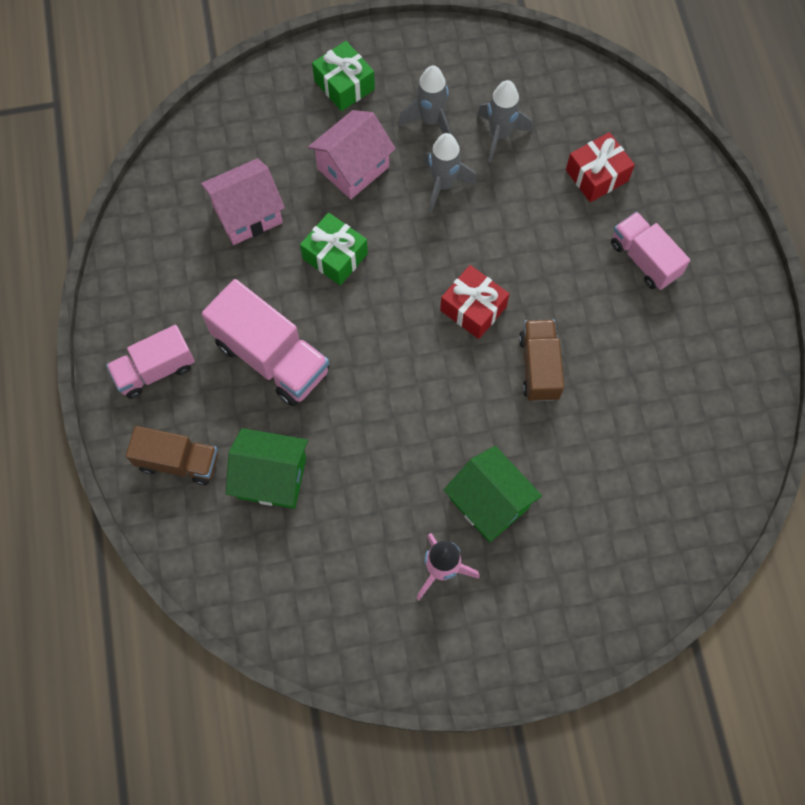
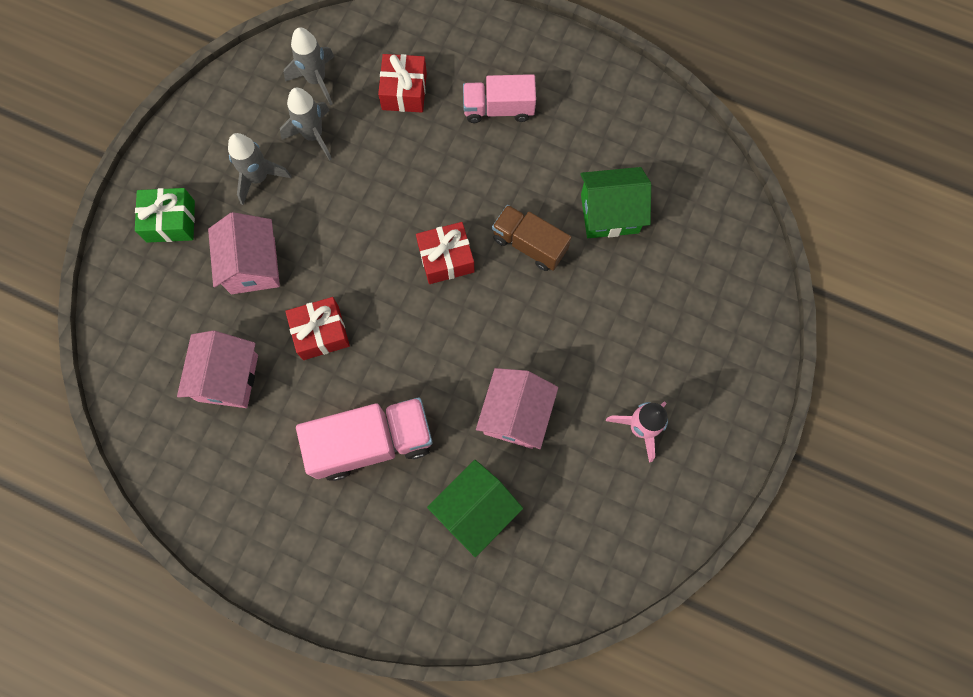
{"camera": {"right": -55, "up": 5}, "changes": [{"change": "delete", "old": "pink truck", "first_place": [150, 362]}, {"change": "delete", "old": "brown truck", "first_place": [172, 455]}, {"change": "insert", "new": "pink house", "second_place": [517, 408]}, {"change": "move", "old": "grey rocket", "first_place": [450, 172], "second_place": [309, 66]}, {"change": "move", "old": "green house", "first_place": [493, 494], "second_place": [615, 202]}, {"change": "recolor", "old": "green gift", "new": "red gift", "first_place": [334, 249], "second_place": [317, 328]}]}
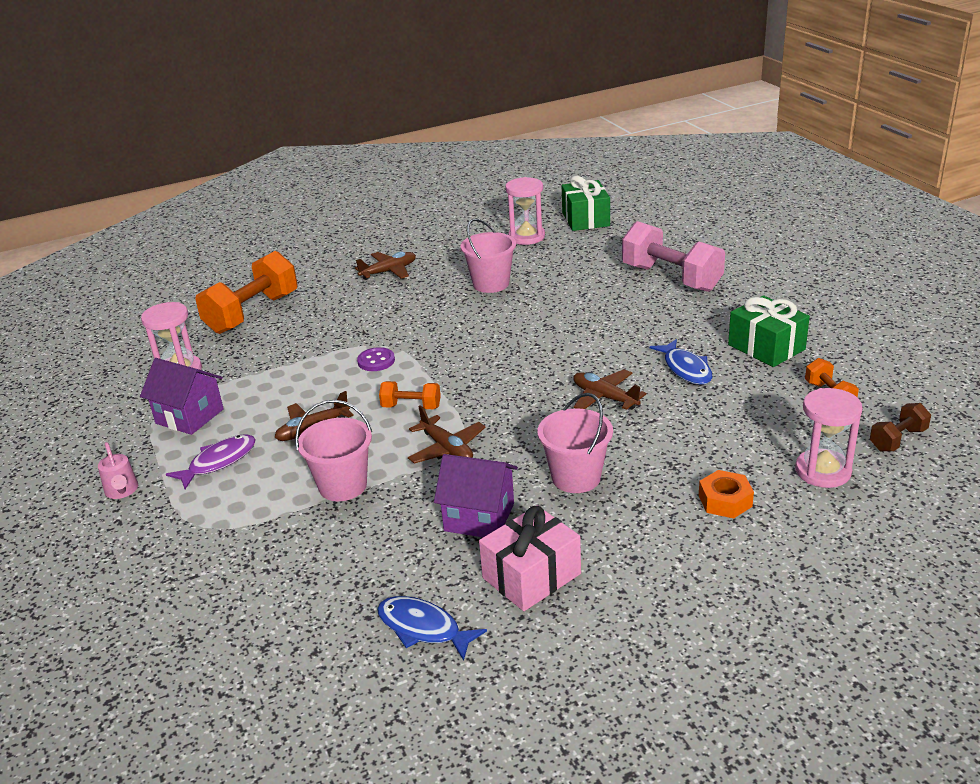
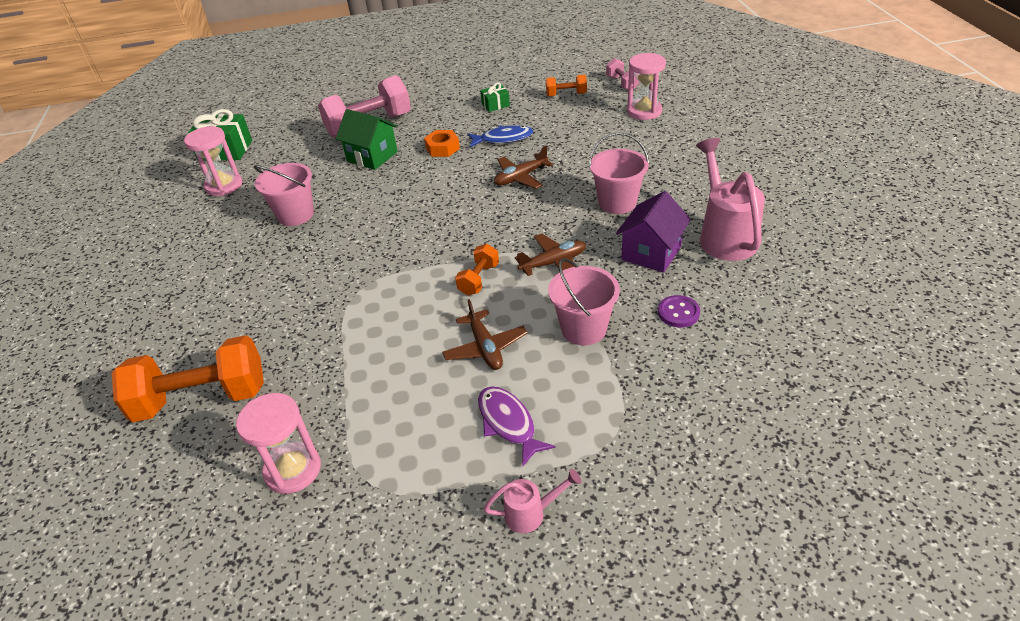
{"camera": {"right": -75, "up": 10}, "changes": [{"change": "delete", "old": "purple house", "first_place": [182, 396]}, {"change": "delete", "old": "brown plane", "first_place": [385, 266]}, {"change": "delete", "old": "blue fish", "first_place": [432, 628]}, {"change": "insert", "new": "green house", "second_place": [367, 139]}, {"change": "move", "old": "purple button", "first_place": [376, 359], "second_place": [679, 311]}, {"change": "move", "old": "orange nut", "first_place": [726, 494], "second_place": [442, 143]}, {"change": "replace", "old": "pink gift", "new": "pink watering can", "first_place": [530, 558], "second_place": [730, 199]}, {"change": "recolor", "old": "brown dumbbell", "new": "pink dumbbell", "first_place": [900, 427], "second_place": [622, 74]}, {"change": "rotate", "old": "orange dumbbell", "first_place": [246, 292], "second_place": [188, 378], "degrees": -60}, {"change": "resize", "old": "green gift", "first_place": [769, 331], "second_place": [495, 97], "factor": 0.54}]}
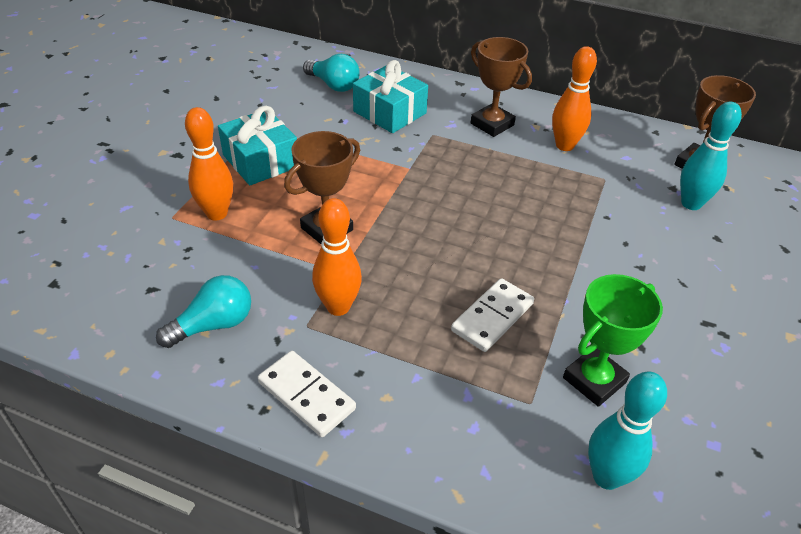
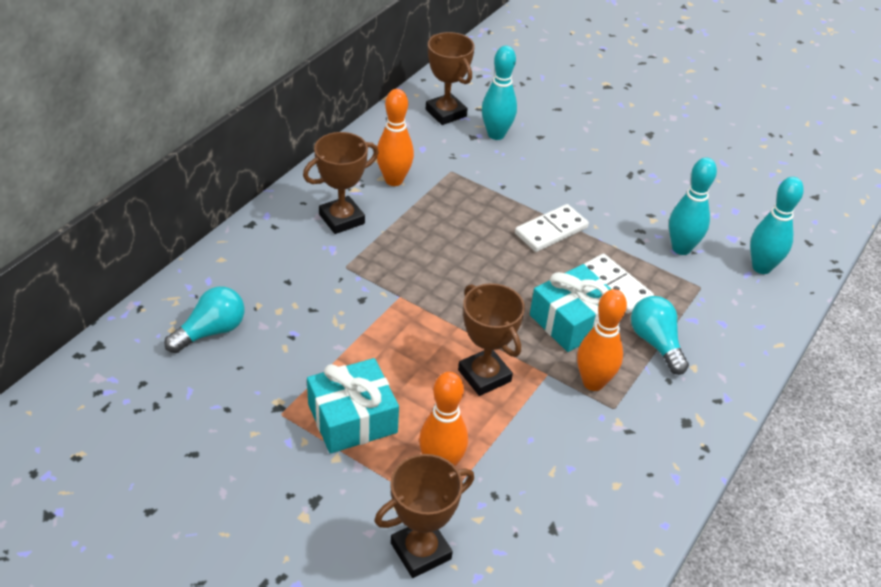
{"camera": {"right": -80, "up": 0}, "changes": [{"change": "insert", "new": "brown trophy", "second_place": [424, 516]}, {"change": "move", "old": "turquoise light bulb", "first_place": [203, 311], "second_place": [660, 335]}, {"change": "move", "old": "white domino", "first_place": [307, 394], "second_place": [552, 228]}, {"change": "move", "old": "turquoise gift", "first_place": [390, 96], "second_place": [570, 308]}, {"change": "replace", "old": "green trophy", "new": "turquoise bowling pin", "first_place": [613, 340], "second_place": [693, 206]}]}
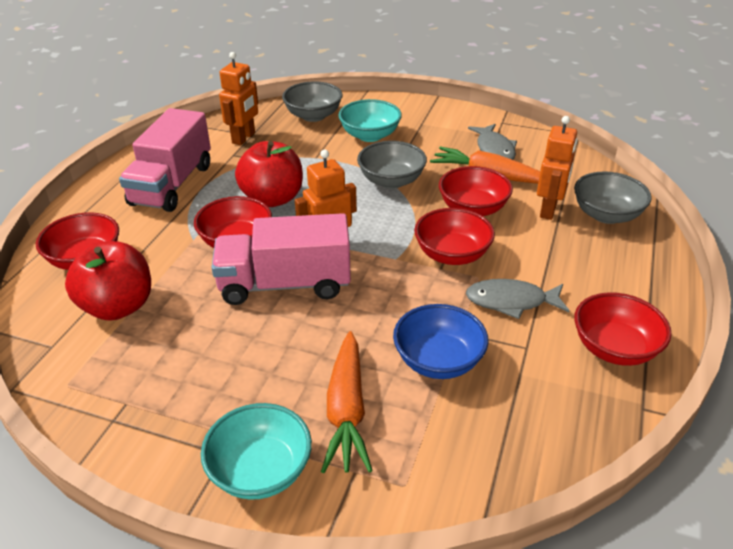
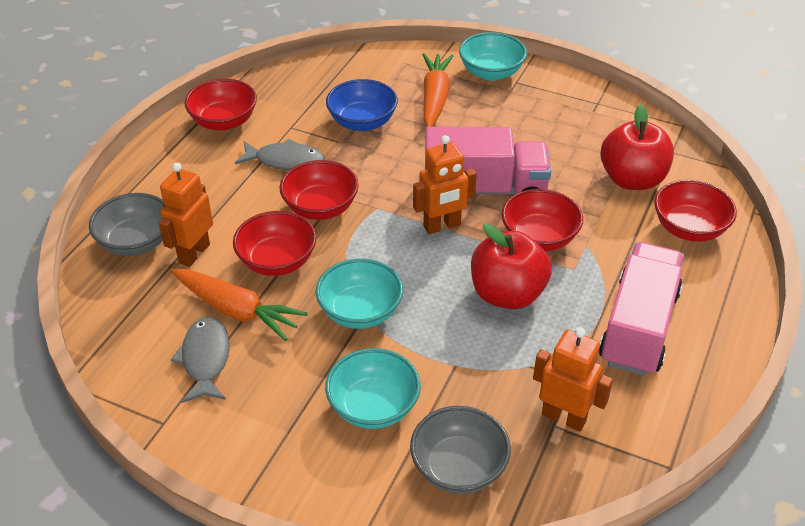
{"camera": {"right": -175, "up": 5}, "changes": [{"change": "recolor", "old": "grey bowl", "new": "turquoise bowl", "first_place": [392, 165], "second_place": [359, 293]}, {"change": "rotate", "old": "orange robot", "first_place": [238, 98], "second_place": [573, 379], "degrees": 90}]}
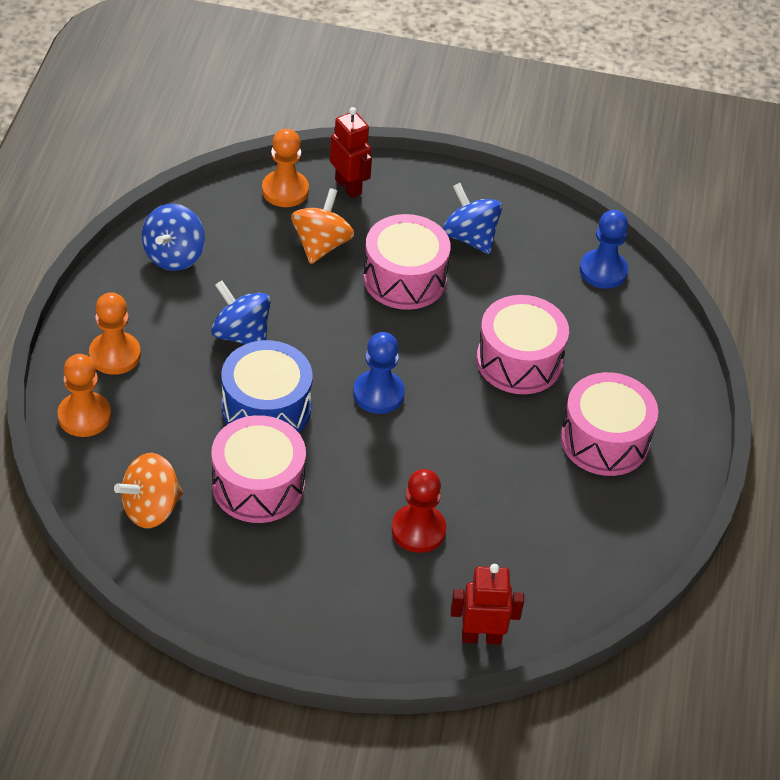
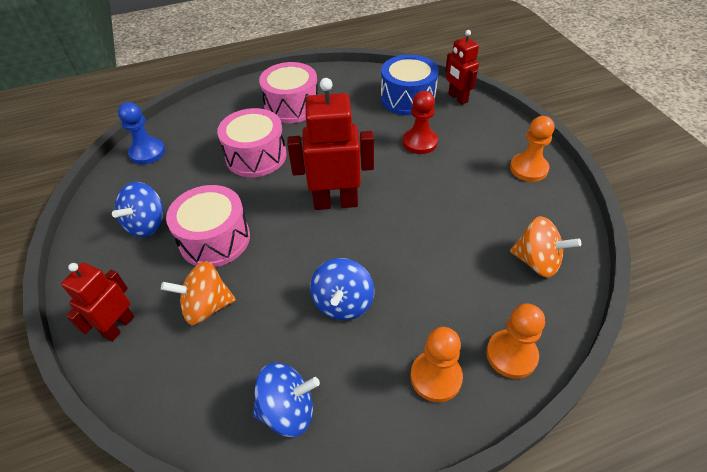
{"camera": {"right": -115, "up": 0}, "changes": [{"change": "delete", "old": "pink drum", "first_place": [258, 469]}, {"change": "move", "old": "blue drum", "first_place": [267, 386], "second_place": [410, 85]}, {"change": "move", "old": "orange pawn", "first_place": [285, 168], "second_place": [532, 149]}, {"change": "replace", "old": "blue pawn", "new": "red robot", "first_place": [379, 373], "second_place": [330, 144]}]}
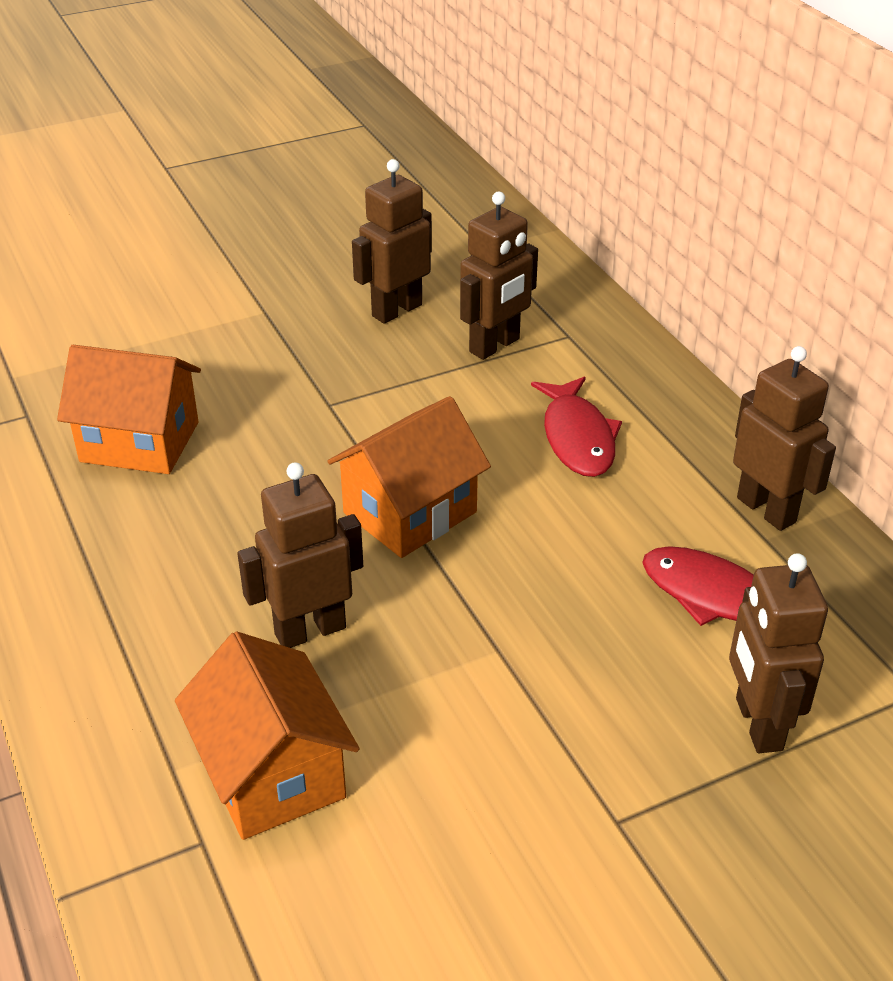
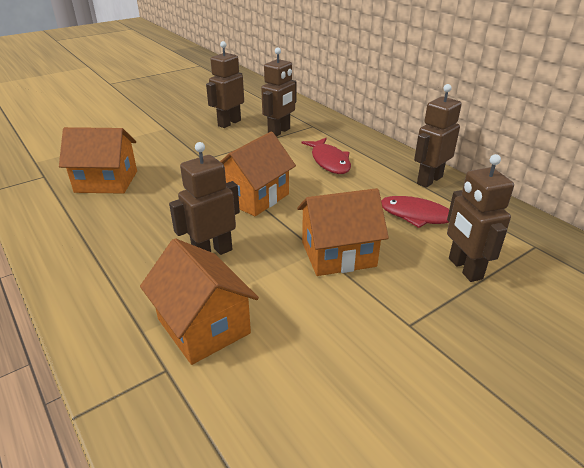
{"camera": {"right": -10, "up": -5}, "changes": [{"change": "insert", "new": "orange house", "second_place": [343, 232]}, {"change": "rotate", "old": "brown robot", "first_place": [784, 438], "second_place": [438, 136], "degrees": -90}]}
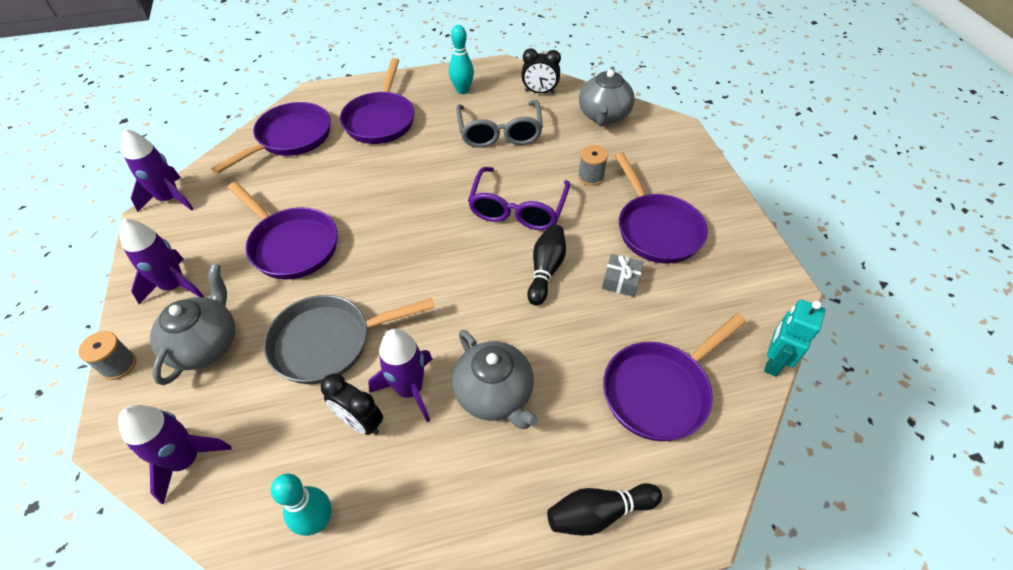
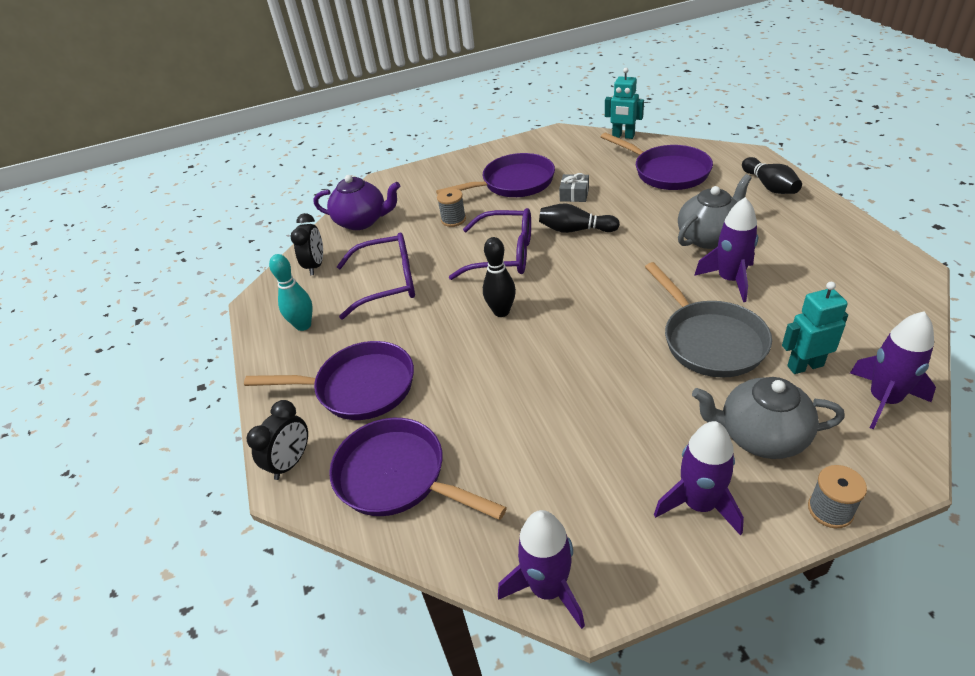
{"camera": {"right": -90, "up": -10}, "changes": [{"change": "delete", "old": "purple pan", "first_place": [282, 230]}, {"change": "delete", "old": "turquoise bowling pin", "first_place": [301, 505]}, {"change": "insert", "new": "black bowling pin", "second_place": [499, 277]}, {"change": "insert", "new": "turquoise robot", "second_place": [815, 328]}, {"change": "move", "old": "black clock", "first_place": [352, 404], "second_place": [277, 440]}, {"change": "recolor", "old": "grey glasses", "new": "purple glasses", "first_place": [499, 124], "second_place": [376, 275]}, {"change": "recolor", "old": "grey teapot", "new": "purple teapot", "first_place": [607, 96], "second_place": [357, 202]}]}
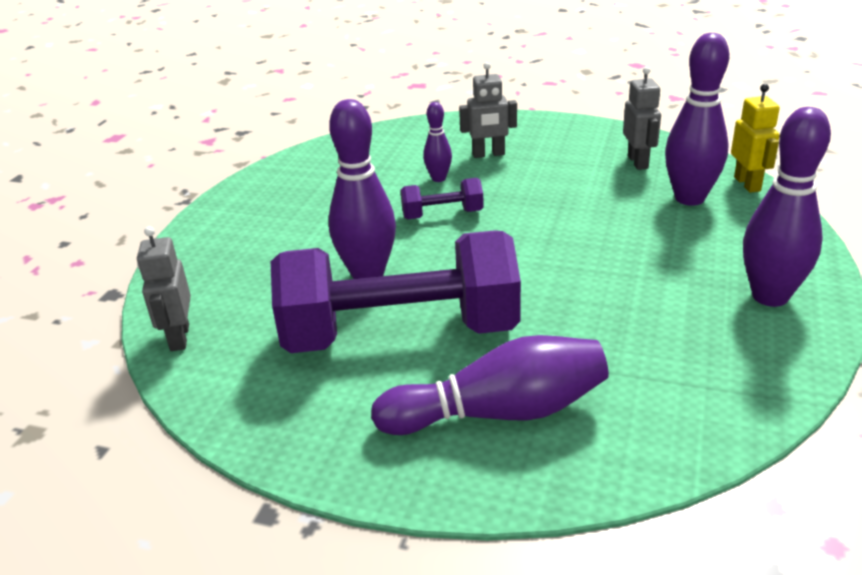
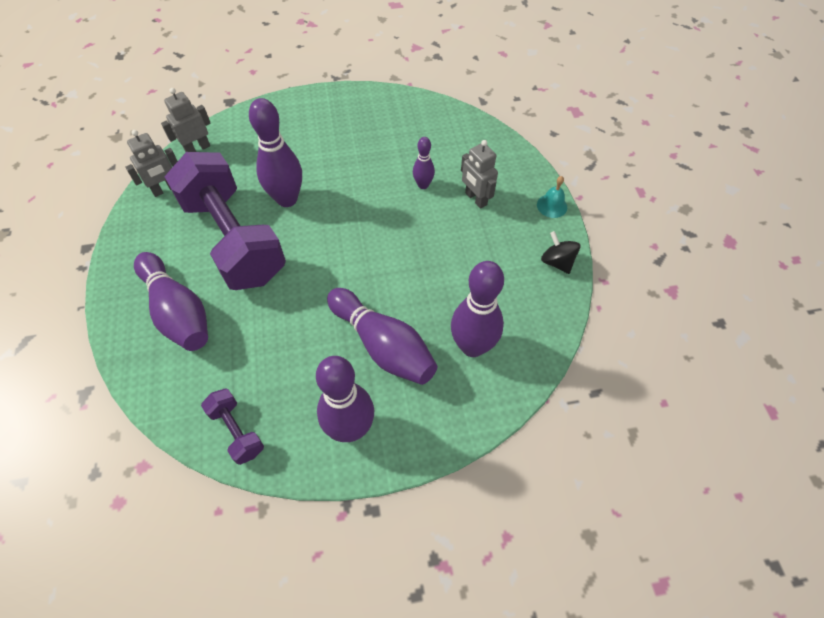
{"camera": {"right": 60, "up": 25}, "changes": [{"change": "delete", "old": "yellow robot", "first_place": [755, 138]}, {"change": "insert", "new": "purple bowling pin", "second_place": [382, 336]}, {"change": "insert", "new": "turquoise bell", "second_place": [552, 197]}, {"change": "insert", "new": "black spinning top", "second_place": [560, 252]}, {"change": "move", "old": "purple dumbbell", "first_place": [442, 198], "second_place": [232, 427]}, {"change": "move", "old": "grey robot", "first_place": [642, 118], "second_place": [151, 163]}]}
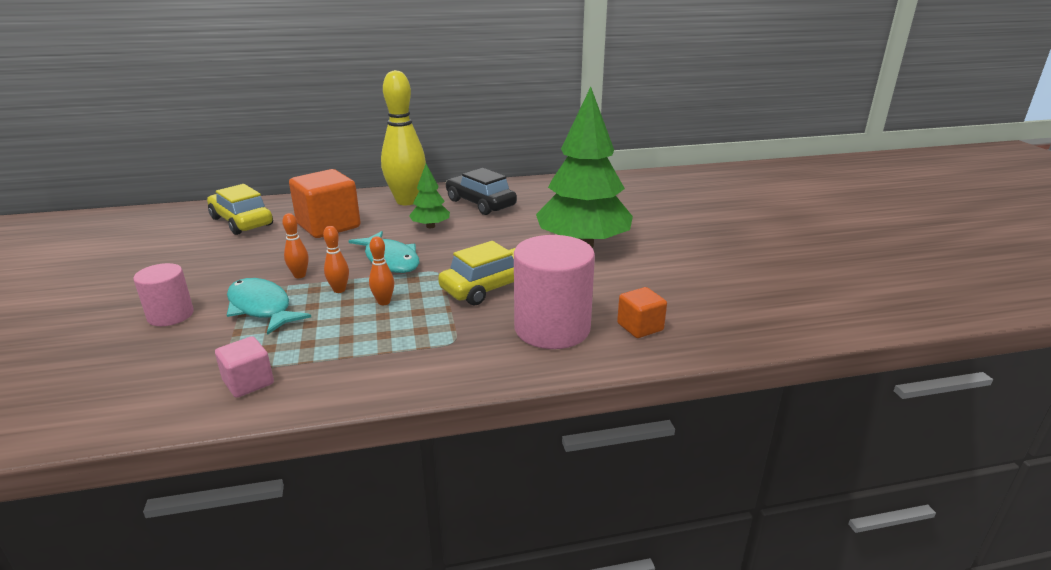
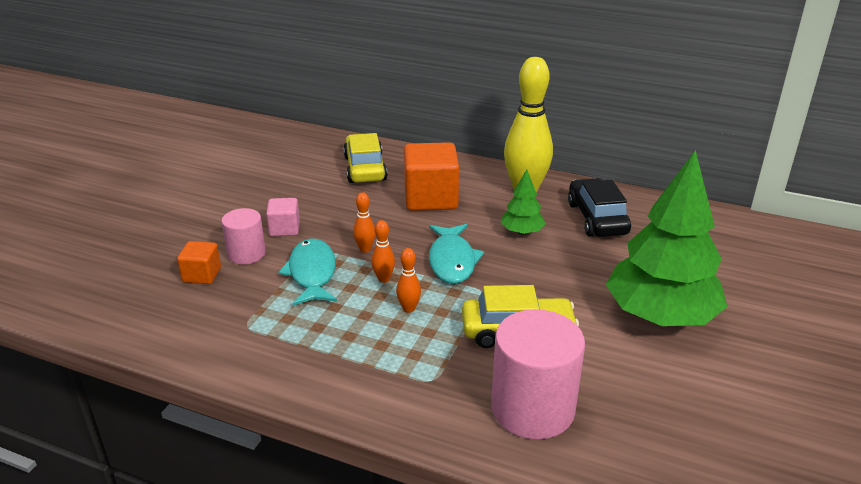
{"camera": {"right": 35, "up": 5}, "changes": [{"change": "move", "old": "pink cube", "first_place": [244, 367], "second_place": [283, 217]}, {"change": "move", "old": "orange cube", "first_place": [642, 312], "second_place": [199, 262]}]}
